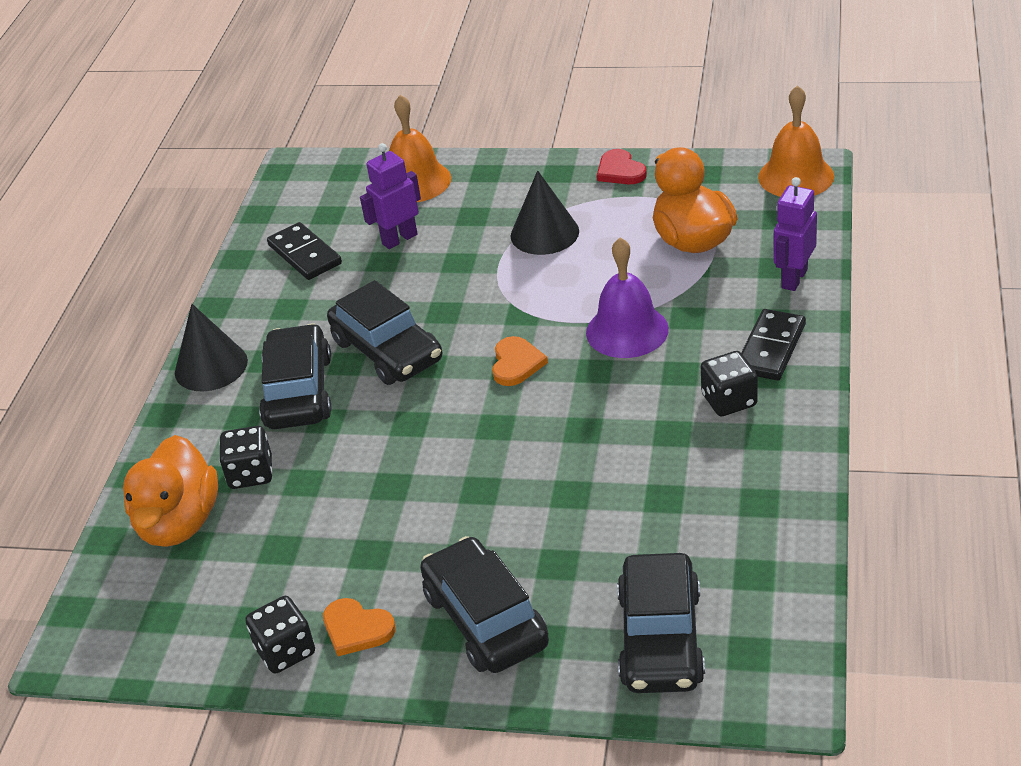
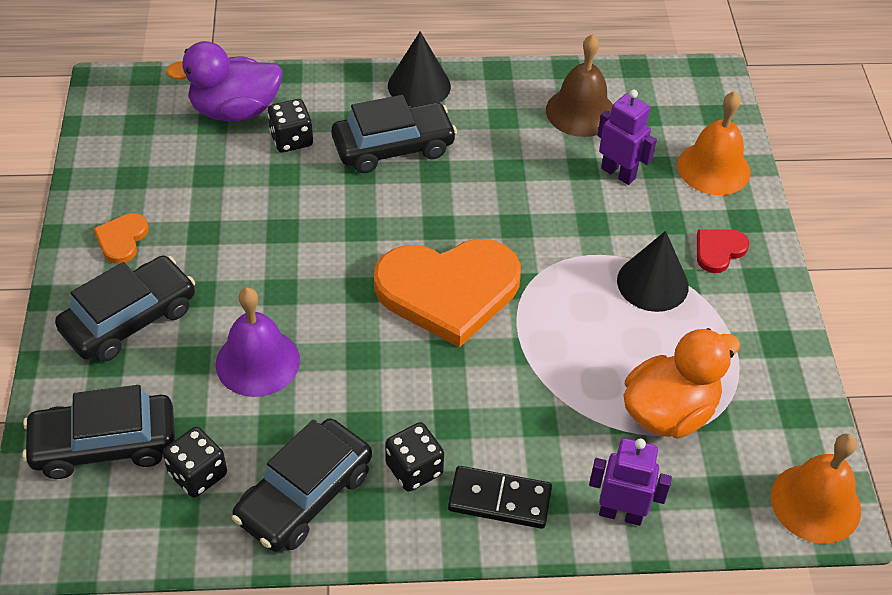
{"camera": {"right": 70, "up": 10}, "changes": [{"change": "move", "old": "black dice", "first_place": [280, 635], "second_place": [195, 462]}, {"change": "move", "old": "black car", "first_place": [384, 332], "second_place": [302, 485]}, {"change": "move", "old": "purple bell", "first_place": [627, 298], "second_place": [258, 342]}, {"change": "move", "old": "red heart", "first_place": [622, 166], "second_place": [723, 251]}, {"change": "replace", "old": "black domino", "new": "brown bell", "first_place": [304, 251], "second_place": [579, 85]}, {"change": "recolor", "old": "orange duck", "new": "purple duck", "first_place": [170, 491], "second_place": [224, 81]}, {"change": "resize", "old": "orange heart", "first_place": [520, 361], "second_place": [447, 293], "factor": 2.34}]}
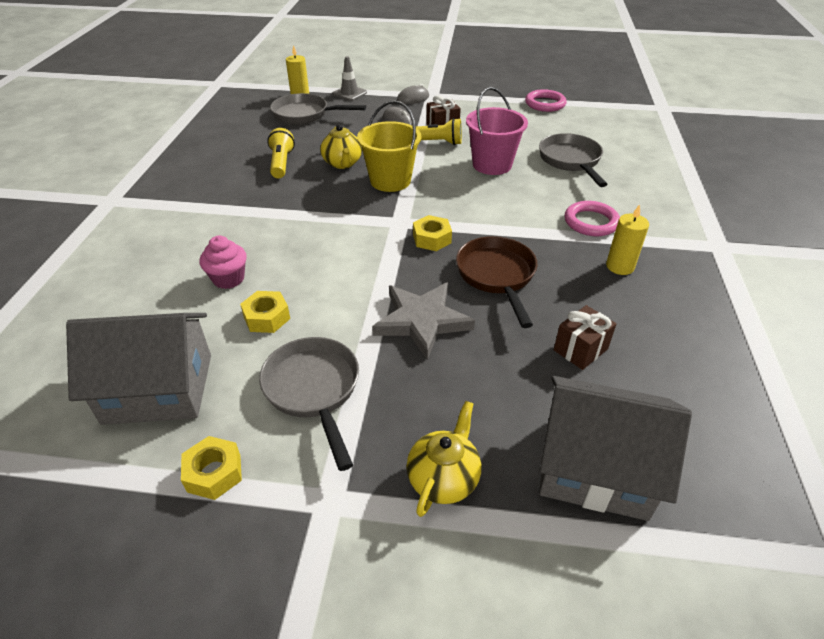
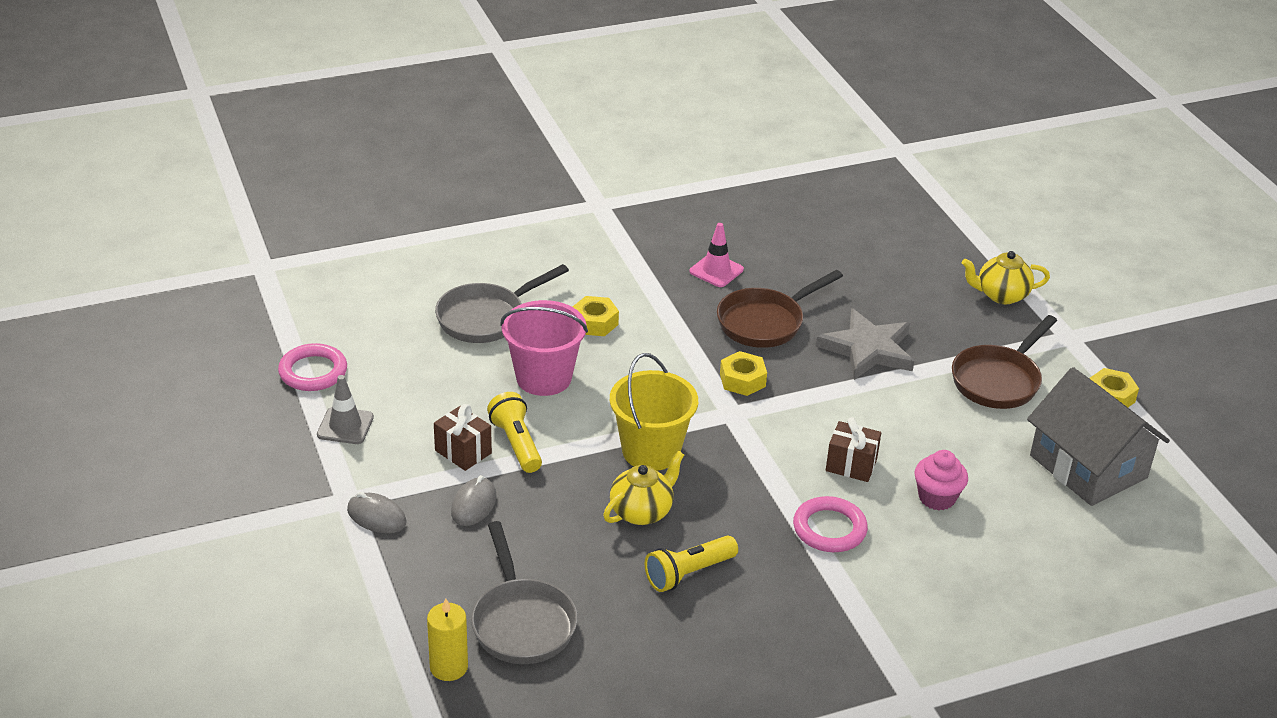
{"camera": {"right": -120, "up": -5}, "changes": [{"change": "delete", "old": "grey house", "first_place": [615, 448]}, {"change": "delete", "old": "yellow candle", "first_place": [627, 239]}, {"change": "insert", "new": "pink traffic cone", "second_place": [716, 255]}, {"change": "move", "old": "yellow nut", "first_place": [265, 312], "second_place": [596, 316]}, {"change": "move", "old": "grey traffic cone", "first_place": [349, 78], "second_place": [345, 409]}, {"change": "move", "old": "brown gift", "first_place": [585, 337], "second_place": [853, 449]}, {"change": "move", "old": "pink ring", "first_place": [592, 218], "second_place": [830, 524]}, {"change": "recolor", "old": "grey pan", "new": "brown pan", "first_place": [309, 404], "second_place": [1004, 362]}]}
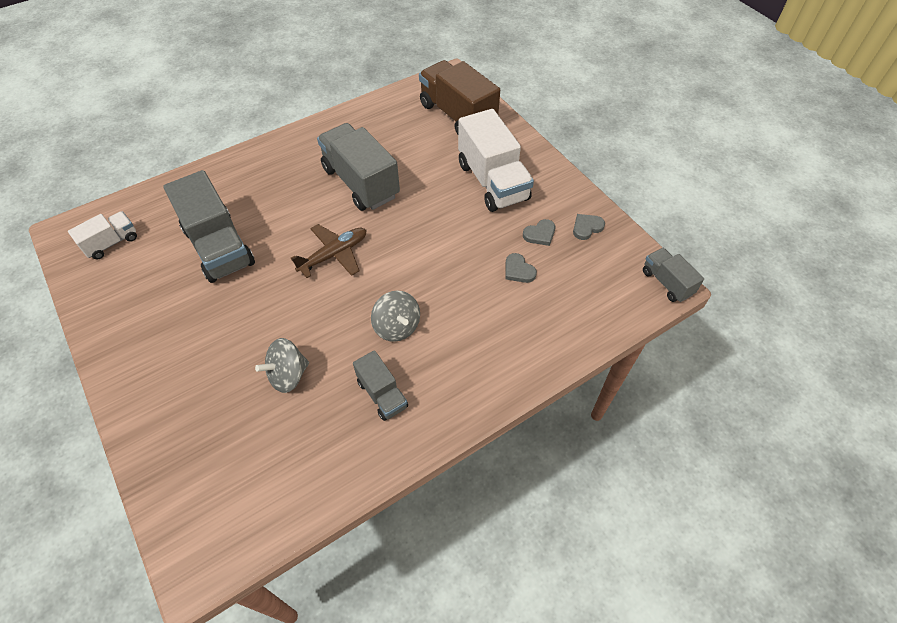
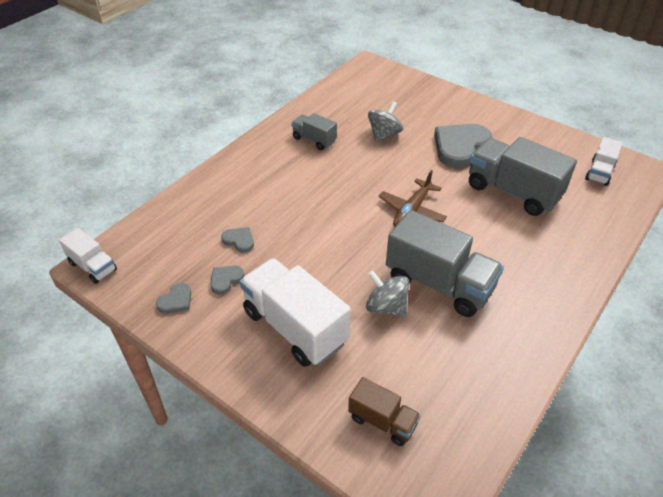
{"camera": {"right": 160, "up": -10}, "changes": [{"change": "insert", "new": "grey heart", "second_place": [463, 146]}, {"change": "move", "old": "grey spinning top", "first_place": [395, 316], "second_place": [387, 293]}, {"change": "recolor", "old": "grey truck", "new": "white truck", "first_place": [673, 275], "second_place": [88, 256]}, {"change": "resize", "old": "brown truck", "first_place": [459, 97], "second_place": [384, 411], "factor": 0.53}]}
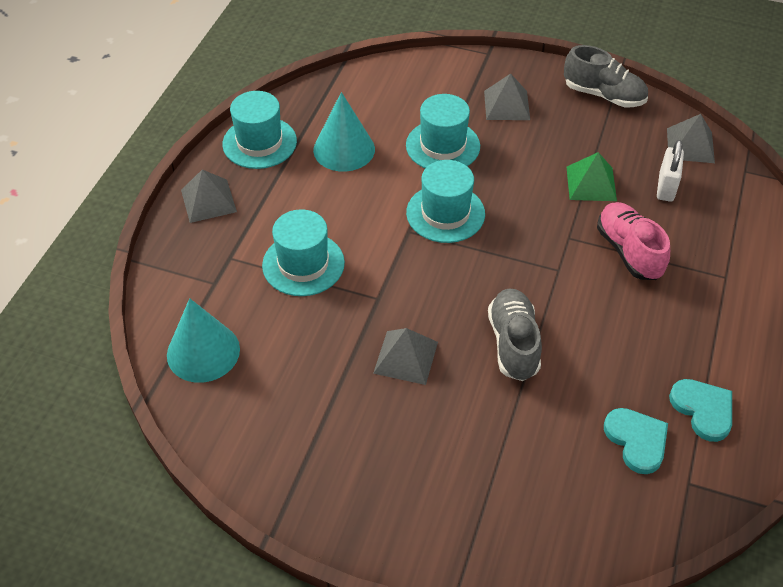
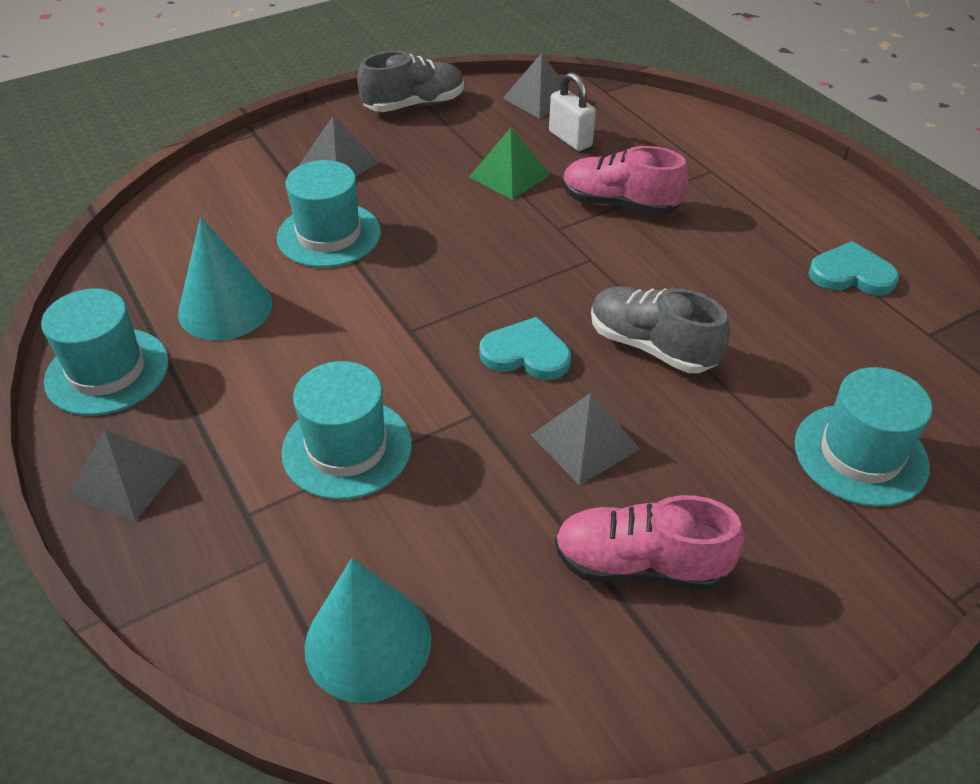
{"camera": {"right": -50, "up": -5}, "changes": [{"change": "insert", "new": "pink shoe", "second_place": [649, 543]}, {"change": "move", "old": "turquoise hat", "first_place": [445, 201], "second_place": [863, 437]}, {"change": "move", "old": "turquoise heart", "first_place": [636, 441], "second_place": [525, 348]}]}
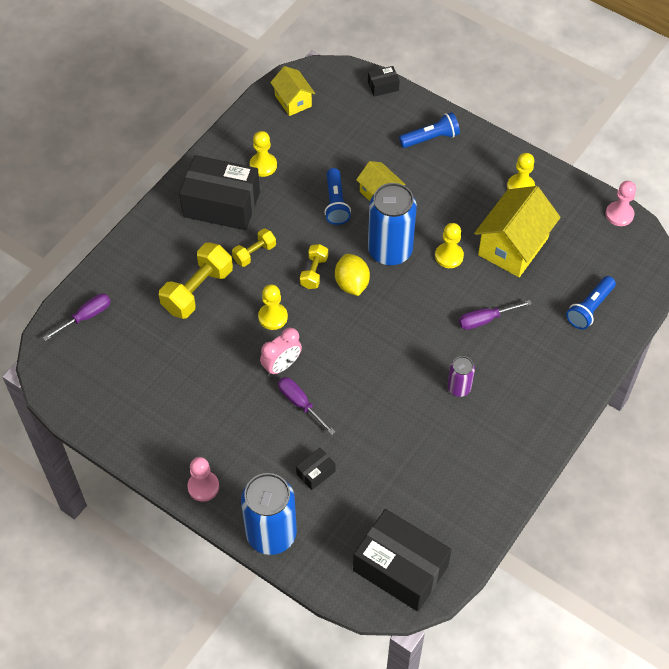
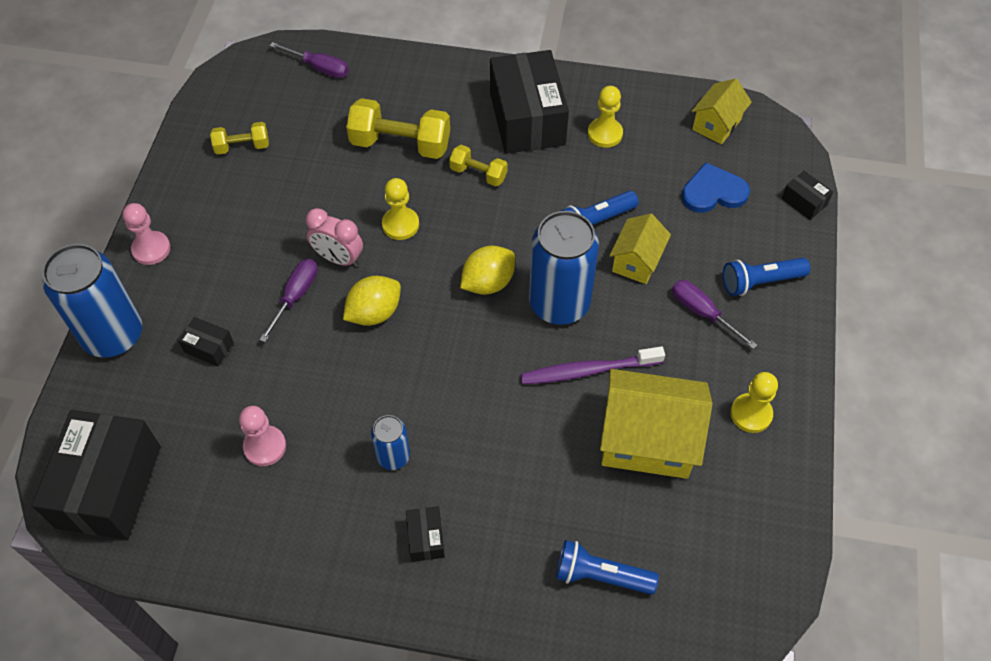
{"camera": {"right": 65, "up": 0}, "changes": [{"change": "insert", "new": "yellow lemon", "second_place": [372, 301]}, {"change": "insert", "new": "black box", "second_place": [425, 534]}, {"change": "insert", "new": "blue heart", "second_place": [715, 188]}, {"change": "move", "old": "yellow dumbbell", "first_place": [314, 266], "second_place": [239, 138]}, {"change": "move", "old": "purple screwdriver", "first_place": [495, 315], "second_place": [714, 314]}, {"change": "move", "old": "pink pawn", "first_place": [621, 203], "second_place": [262, 436]}, {"change": "replace", "old": "yellow pawn", "new": "purple toothbrush", "first_place": [449, 245], "second_place": [592, 365]}, {"change": "recolor", "old": "purple can", "new": "blue can", "first_place": [461, 376], "second_place": [390, 442]}, {"change": "rotate", "old": "blue flashlight", "first_place": [429, 130], "second_place": [766, 277], "degrees": 120}]}
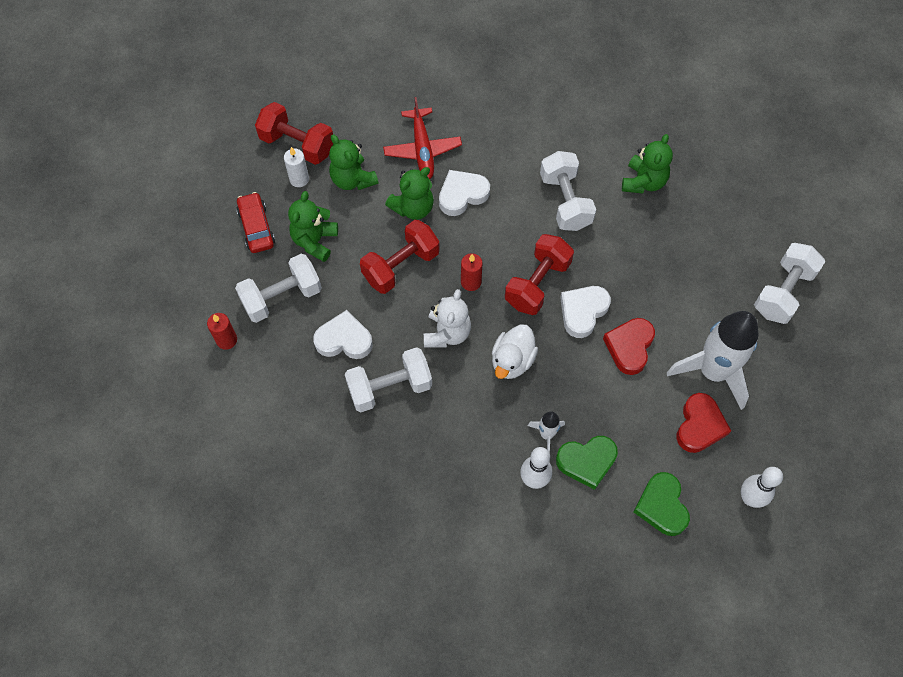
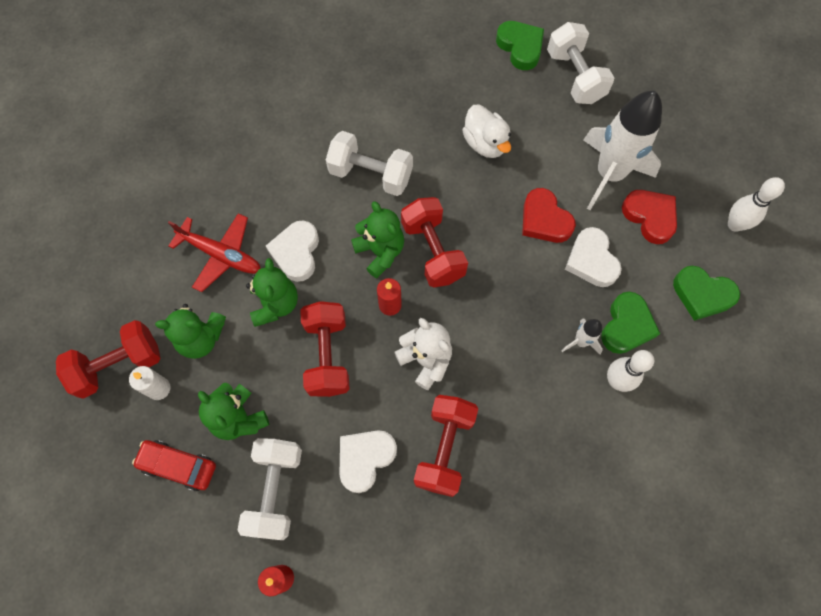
{"camera": {"right": -55, "up": 5}, "changes": [{"change": "insert", "new": "green heart", "second_place": [520, 45]}, {"change": "move", "old": "white duck", "first_place": [515, 351], "second_place": [486, 131]}, {"change": "move", "old": "white heart", "first_place": [585, 312], "second_place": [593, 257]}, {"change": "move", "old": "green teddy bear", "first_place": [647, 164], "second_place": [377, 239]}, {"change": "recolor", "old": "white dumbbell", "new": "red dumbbell", "first_place": [388, 379], "second_place": [446, 446]}]}
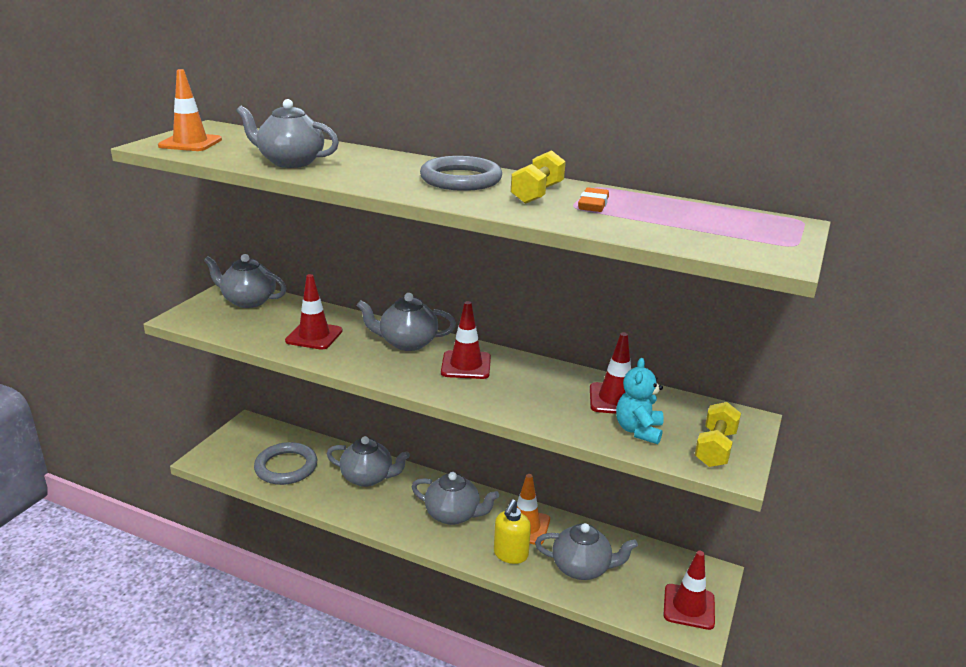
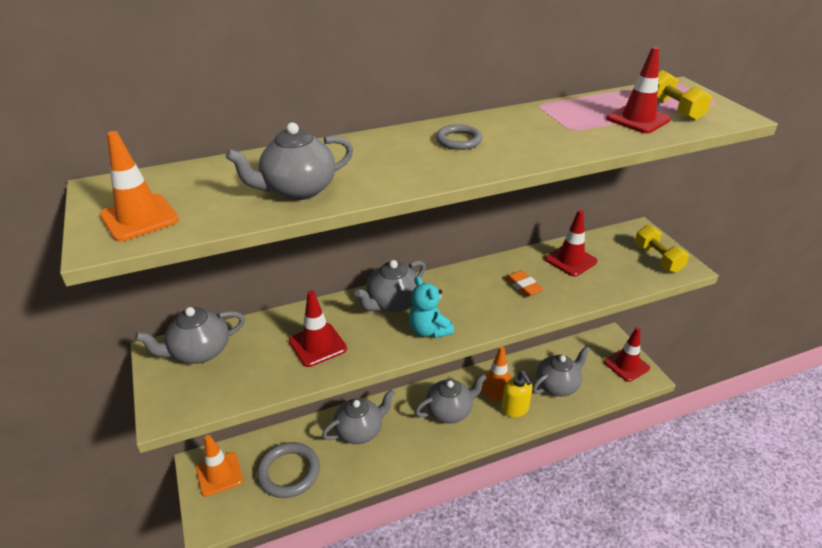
{"camera": {"right": -45, "up": 10}, "changes": [{"change": "insert", "new": "orange traffic cone", "second_place": [219, 466]}, {"change": "move", "old": "red traffic cone", "first_place": [466, 340], "second_place": [639, 90]}, {"change": "move", "old": "yellow dumbbell", "first_place": [538, 177], "second_place": [684, 95]}, {"change": "move", "old": "orange eraser", "first_place": [593, 200], "second_place": [524, 283]}, {"change": "move", "old": "turquoise teddy bear", "first_place": [640, 401], "second_place": [431, 307]}, {"change": "resize", "old": "grey ring", "first_place": [461, 173], "second_place": [459, 137], "factor": 0.59}]}
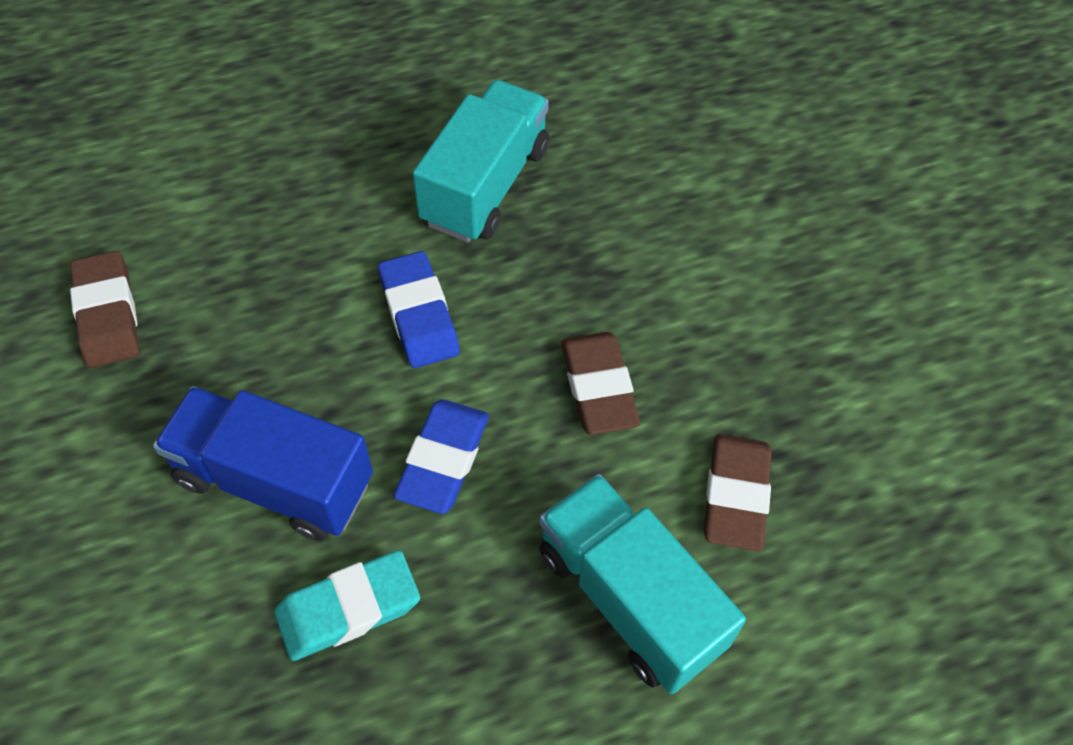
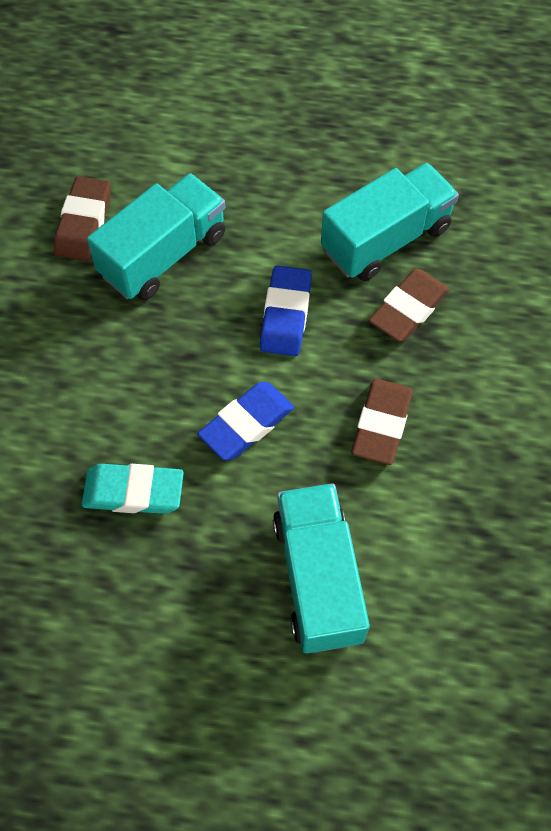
{"camera": {"right": 30, "up": 5}, "changes": [{"change": "delete", "old": "blue truck", "first_place": [263, 463]}, {"change": "insert", "new": "turquoise truck", "second_place": [156, 236]}, {"change": "move", "old": "brown eraser", "first_place": [738, 492], "second_place": [409, 305]}]}
